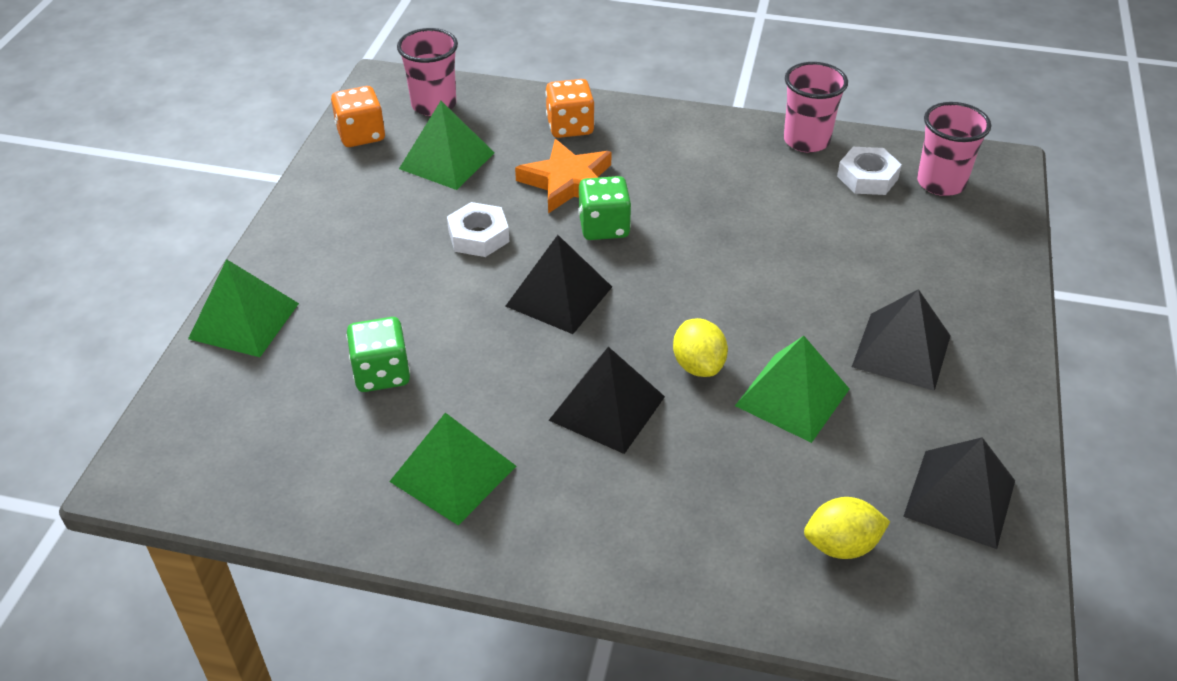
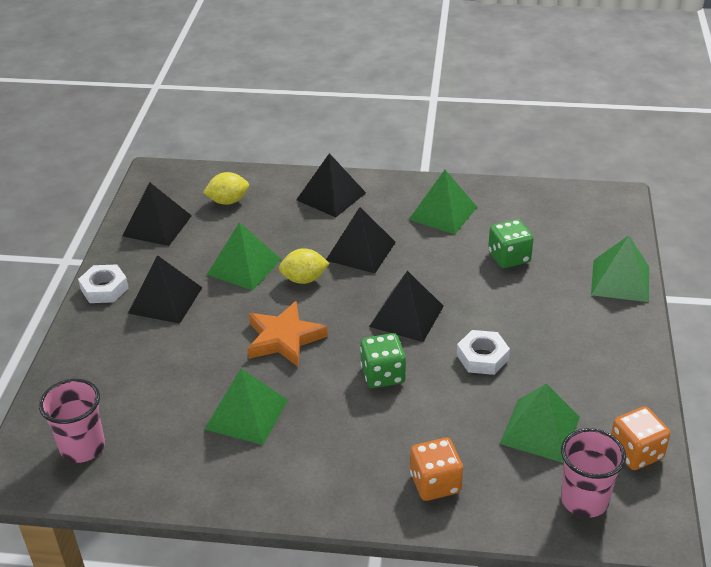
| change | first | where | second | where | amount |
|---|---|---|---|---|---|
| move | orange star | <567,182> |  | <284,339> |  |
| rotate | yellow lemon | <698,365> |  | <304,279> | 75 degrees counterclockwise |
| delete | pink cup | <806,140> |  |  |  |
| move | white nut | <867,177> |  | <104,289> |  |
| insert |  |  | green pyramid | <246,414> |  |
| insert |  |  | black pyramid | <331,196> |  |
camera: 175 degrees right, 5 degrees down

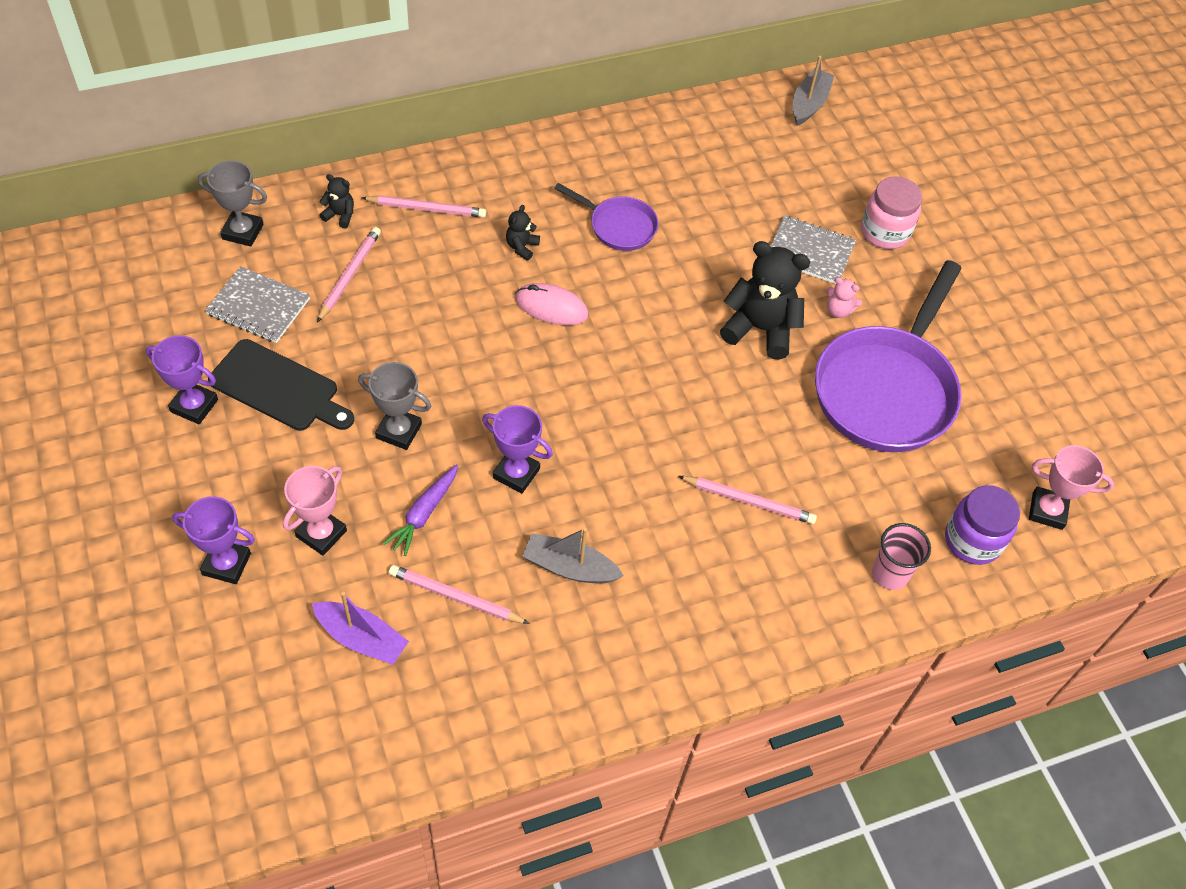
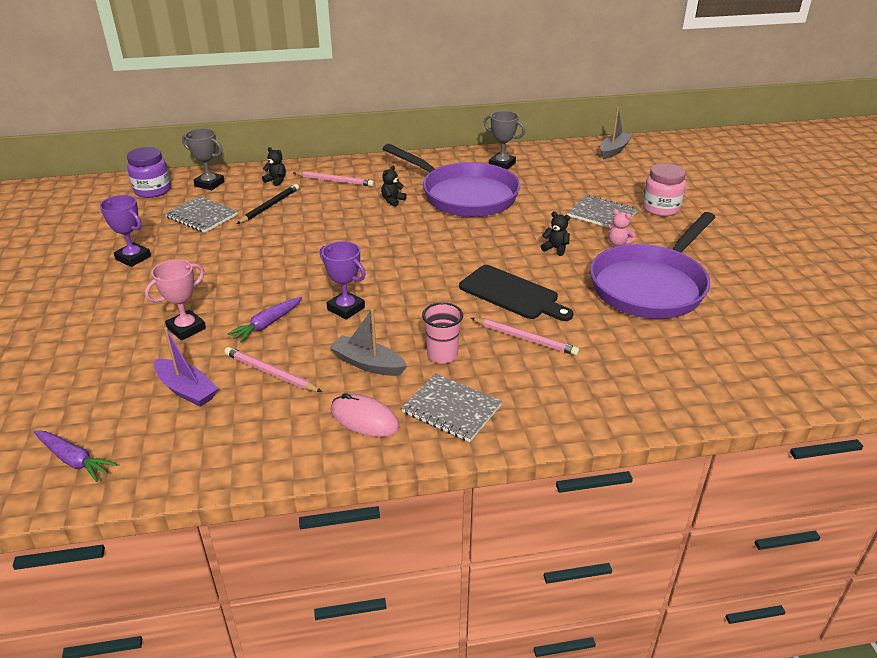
| change | first | where | second | where | amount |
|---|---|---|---|---|---|
| delete | purple trophy | <226,564> |  |  |  |
| move | black cutting board | <278,388> |  | <512,294> |  |
| recolor | pink pencil | <349,275> | black pencil | <269,206> |  |
| move | grey trophy | <399,431> |  | <502,164> |  |
| move | pink mouse | <551,307> |  | <364,419> |  |
| resize | purple pan | <619,226> |  | <464,195> | x2.02 |
| resize | black teddy bear | <760,329> |  | <555,249> | x0.47 |
| move | pink cup | <889,574> |  | <442,355> |  |
| move | purple jar | <972,540> |  | <152,190> |  |
| delete | pink trophy | <1047,511> |  |  |  |
| insert |  |  | purple carrot | <74,460> |  |
| insert |  |  | grey notebook | <451,409> |  |
camera: 15 degrees right, 20 degrees down

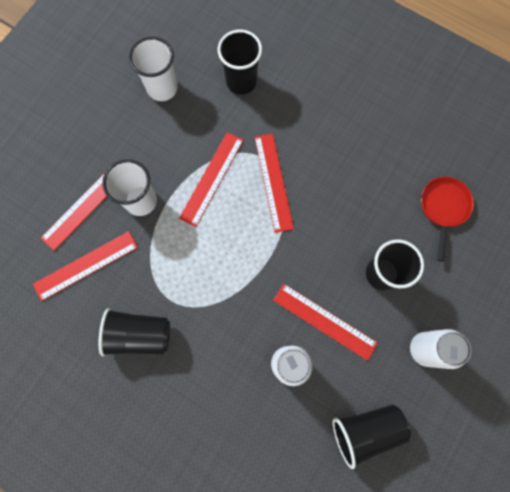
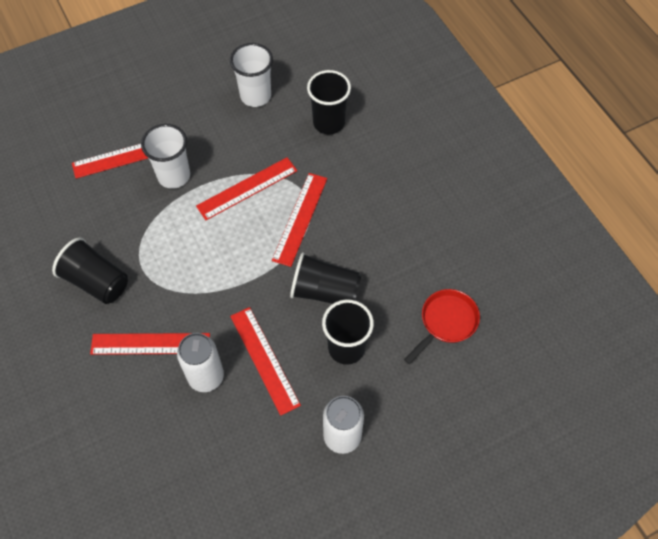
| change | first | where | second | where | amount |
|---|---|---|---|---|---|
| move | red ruler | <86,265> |  | <150,344> |  |
| move | black cup | <365,429> |  | <324,291> |  |
camera: 30 degrees right, 15 degrees down

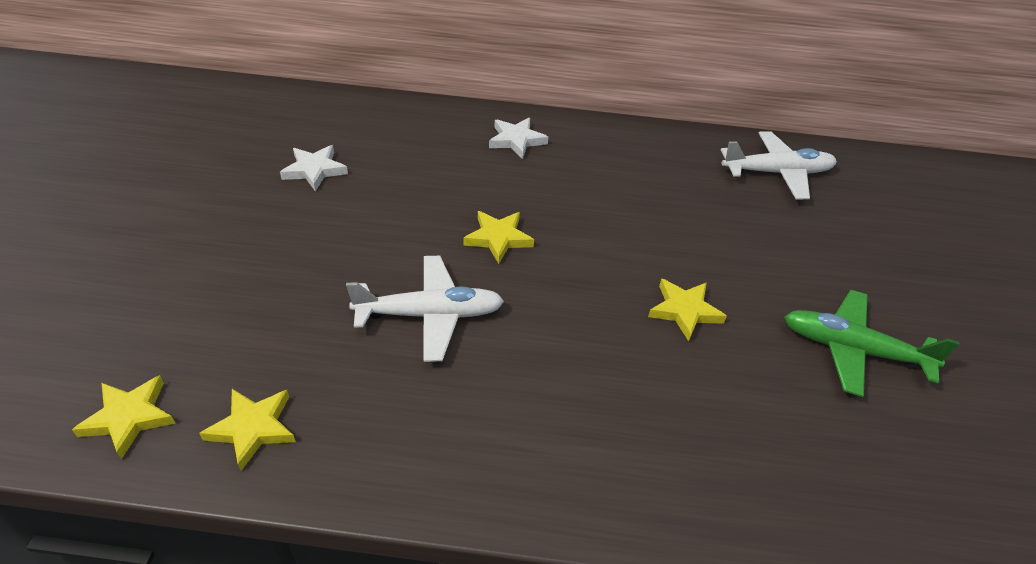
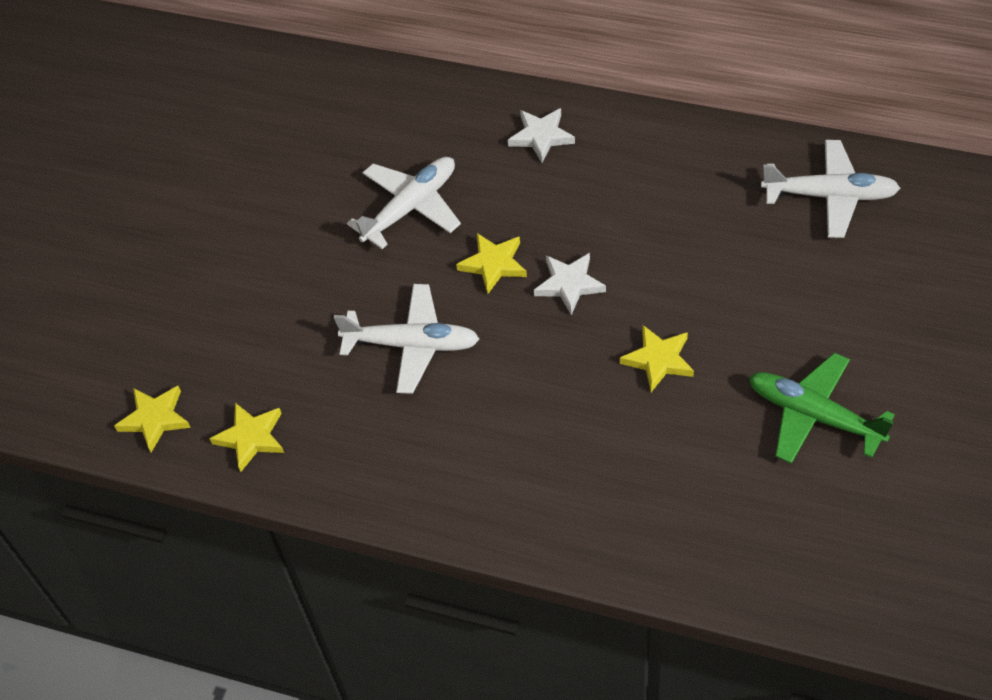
| change | first | where | second | where | amount |
|---|---|---|---|---|---|
| move | white star | <314,170> |  | <569,284> |  |
| insert |  |  | white plane | <410,207> |  |
camera: 20 degrees right, 10 degrees up

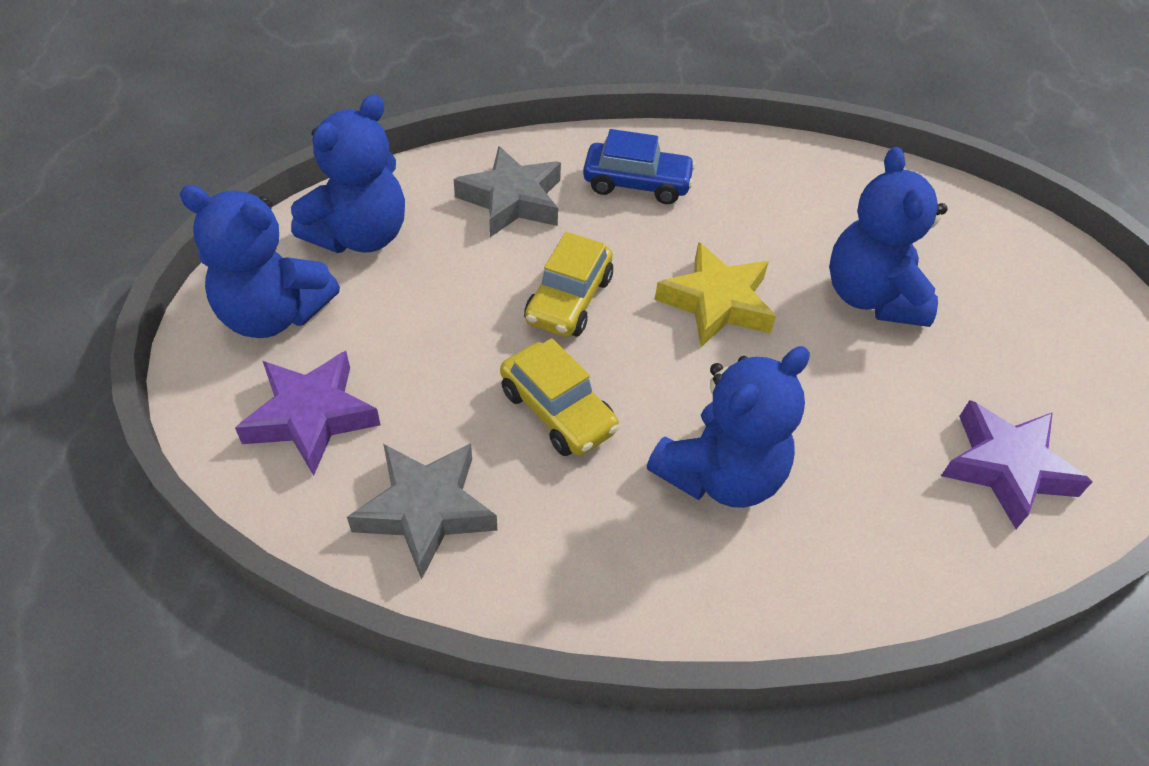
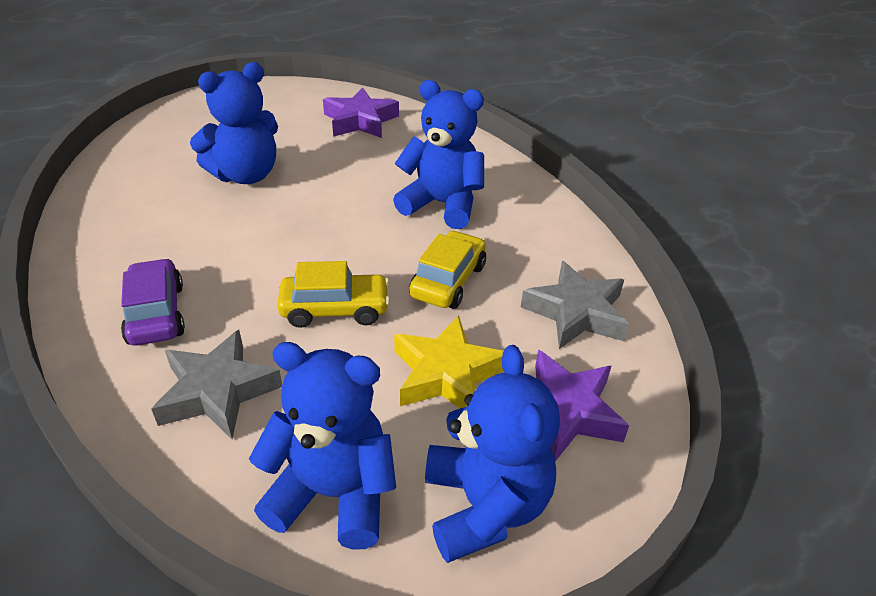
| change | first | where | second | where | amount |
|---|---|---|---|---|---|
| recolor | blue car | <637,183> | purple car | <156,314> |  |
| move | yellow star | <717,303> |  | <446,374> |  |
camera: 115 degrees left, 10 degrees down

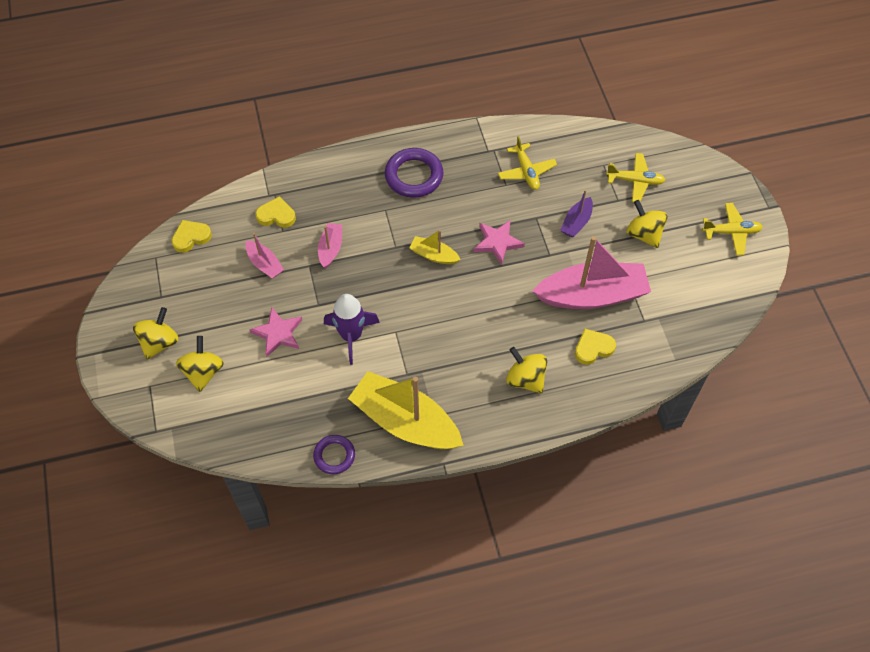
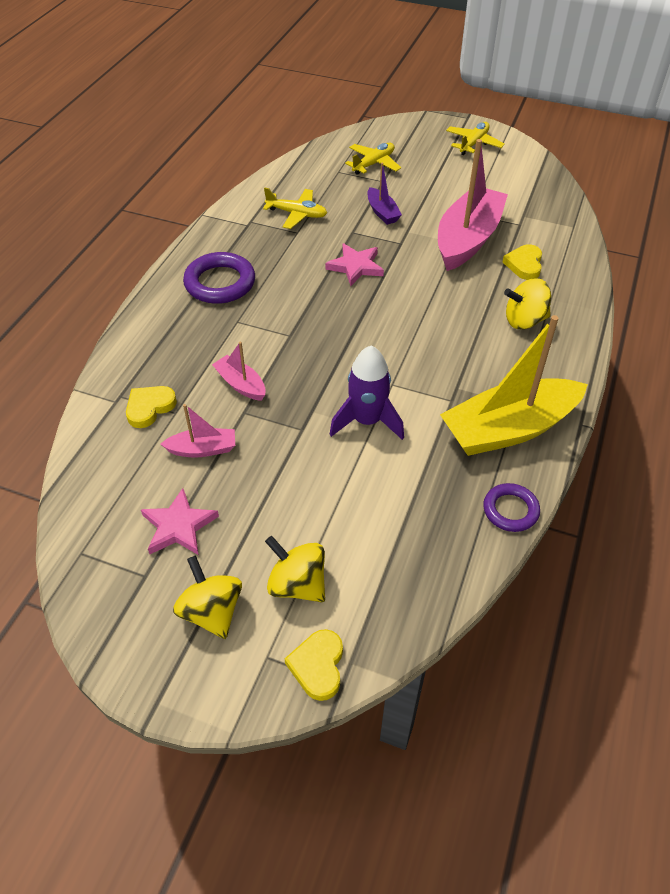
| change | first | where | second | where | amount |
|---|---|---|---|---|---|
| move | yellow heart | <191,237> |  | <318,666> |  |
| move | pink star | <278,333> |  | <178,526> |  |
| delete | yellow boat | <434,255> |  |  |  |
| delete | yellow spinning top | <644,234> |  |  |  |
camera: 55 degrees left, 10 degrees down

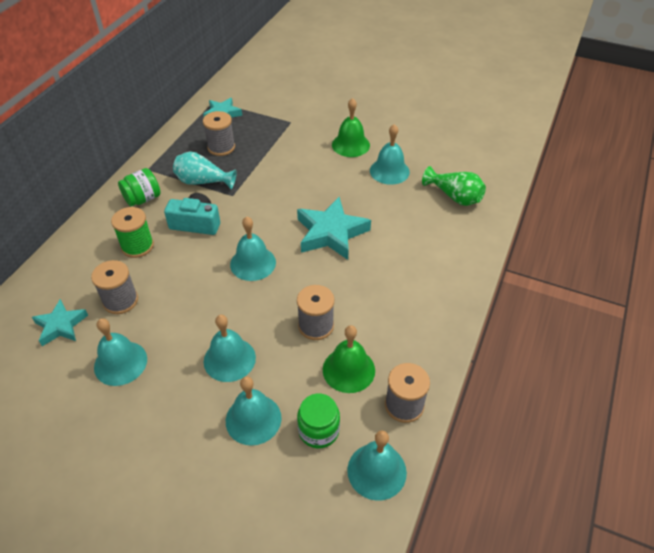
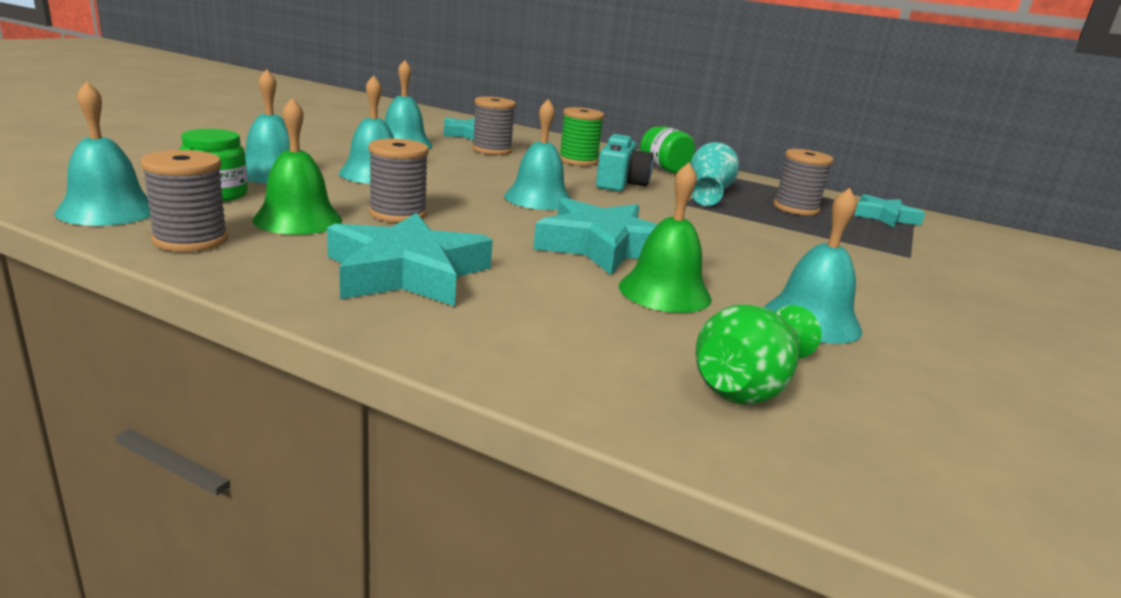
| change | first | where | second | where | amount |
|---|---|---|---|---|---|
| move | green bell | <350,145> |  | <664,292> |  |
| insert |  |  | turquoise star | <407,272> |  |
camera: 90 degrees right, 25 degrees down

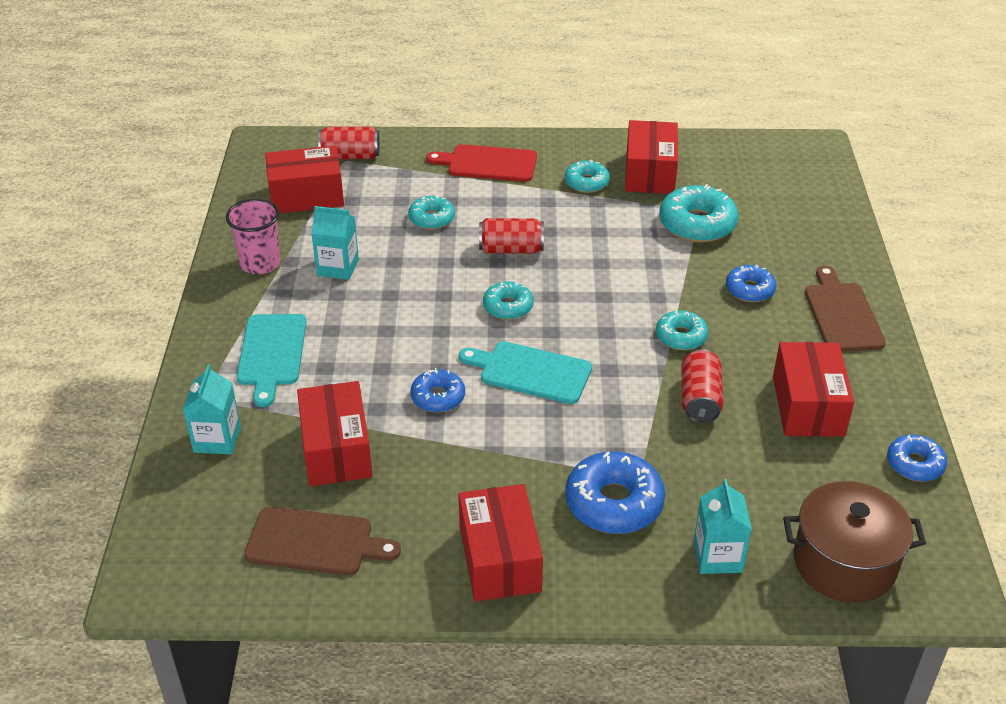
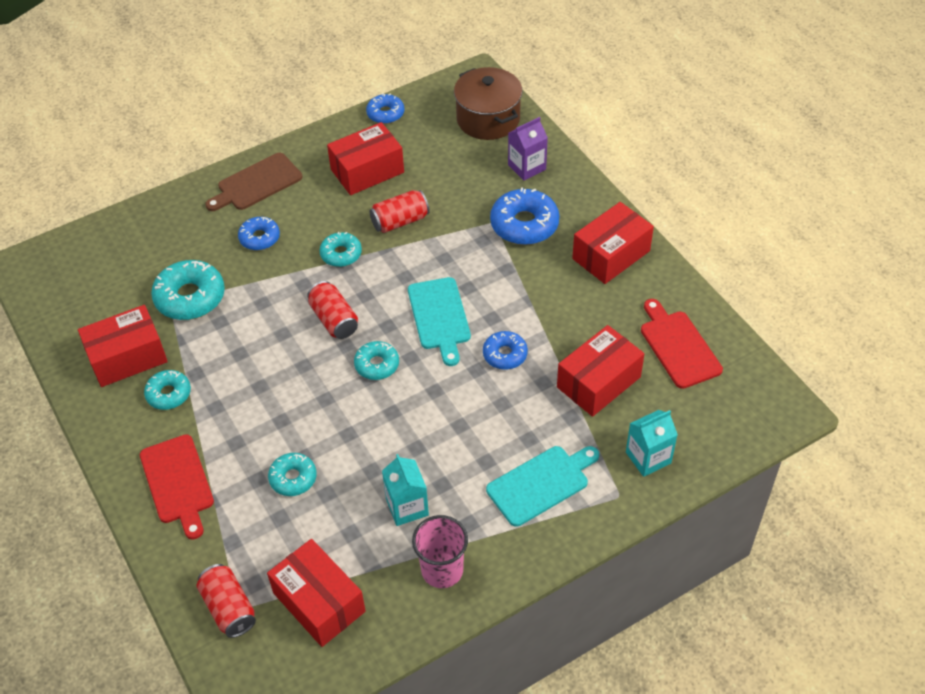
| change | first | where | second | where | amount |
|---|---|---|---|---|---|
| recolor | brown cutting board | <315,542> | red cutting board | <678,346> |  |
| move | red can | <511,249> |  | <334,320> |  |
| recolor | turquoise carton | <717,556> | purple carton | <527,167> |  |
camera: 120 degrees left, 10 degrees up

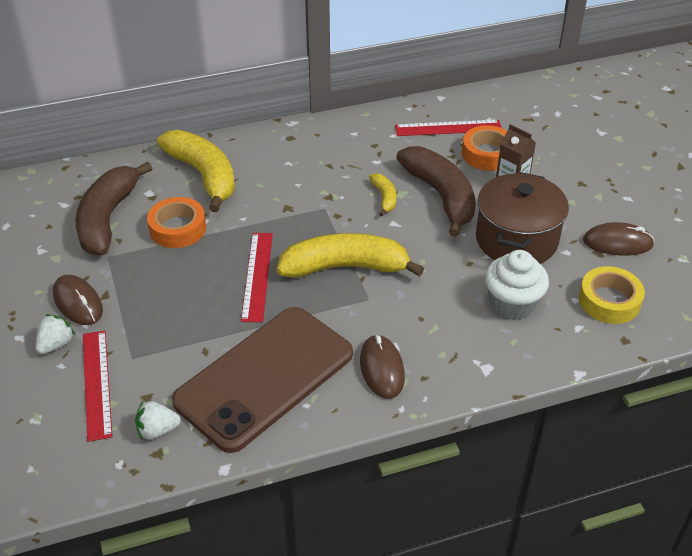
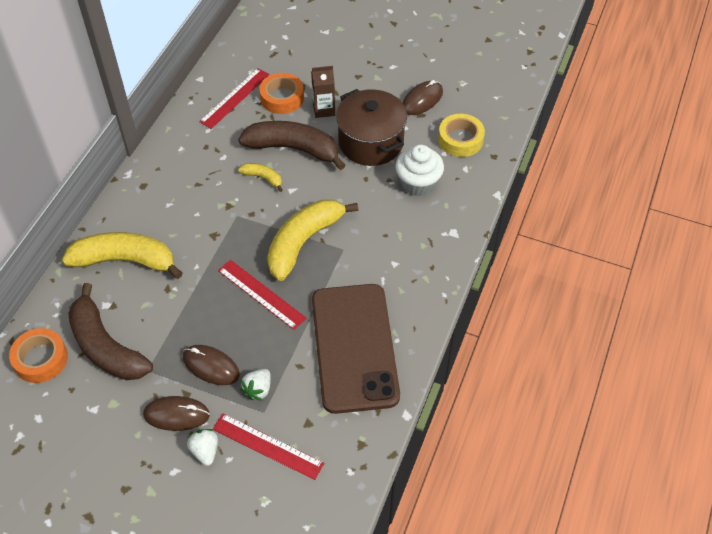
| change | first | where | second | where | amount |
|---|---|---|---|---|---|
| move | white strawberry | <157,430> |  | <258,389> |  |
| move | orange tape | <178,228> |  | <41,359> |  |
| move | brown mouse | <382,369> |  | <211,366> |  |
camera: 50 degrees left, 10 degrees up

